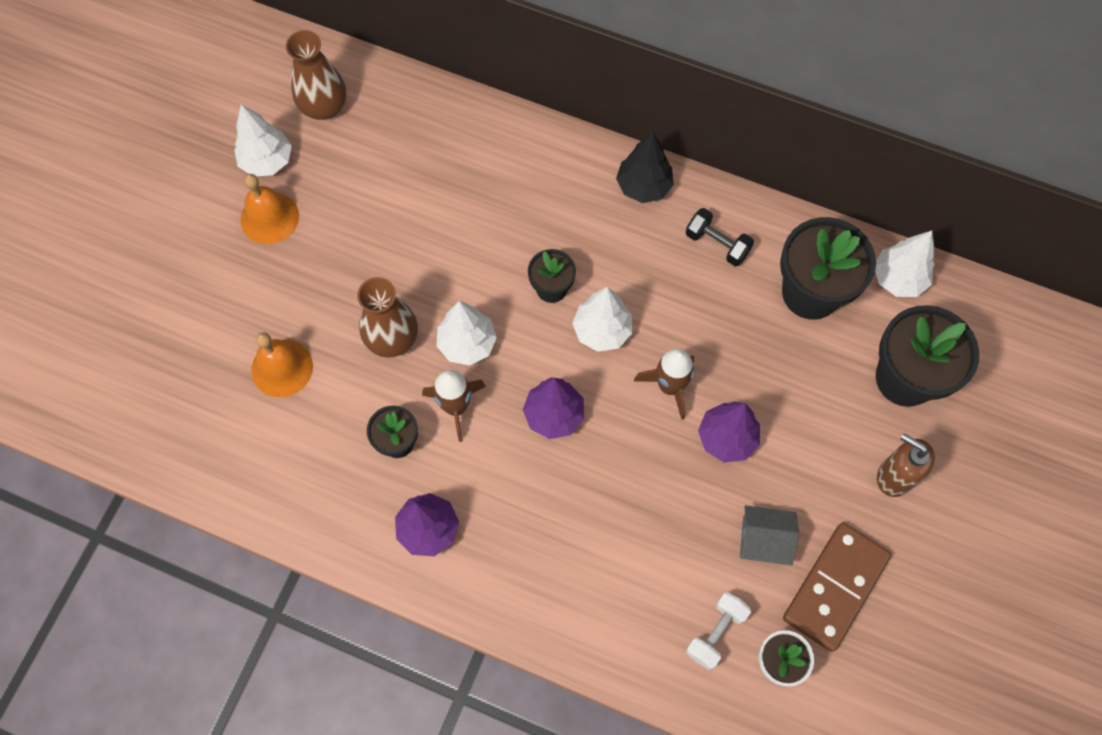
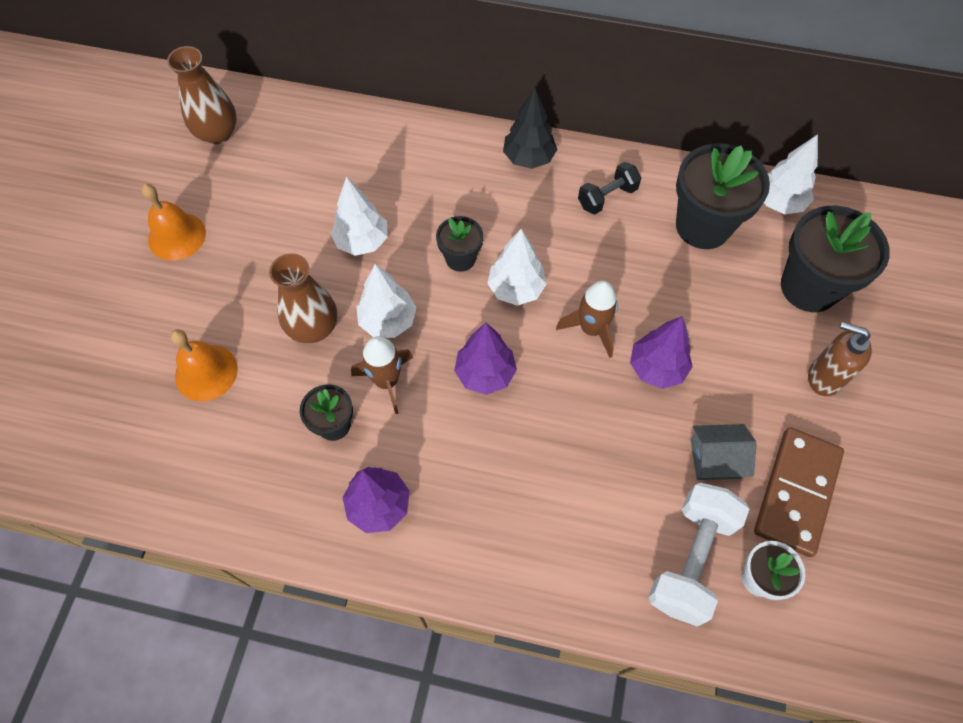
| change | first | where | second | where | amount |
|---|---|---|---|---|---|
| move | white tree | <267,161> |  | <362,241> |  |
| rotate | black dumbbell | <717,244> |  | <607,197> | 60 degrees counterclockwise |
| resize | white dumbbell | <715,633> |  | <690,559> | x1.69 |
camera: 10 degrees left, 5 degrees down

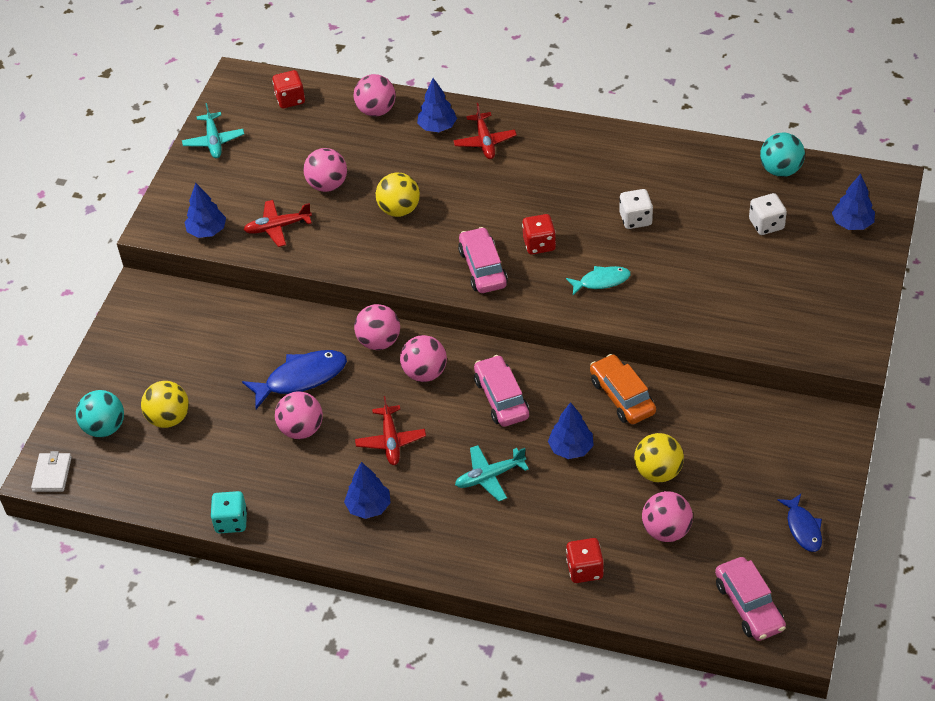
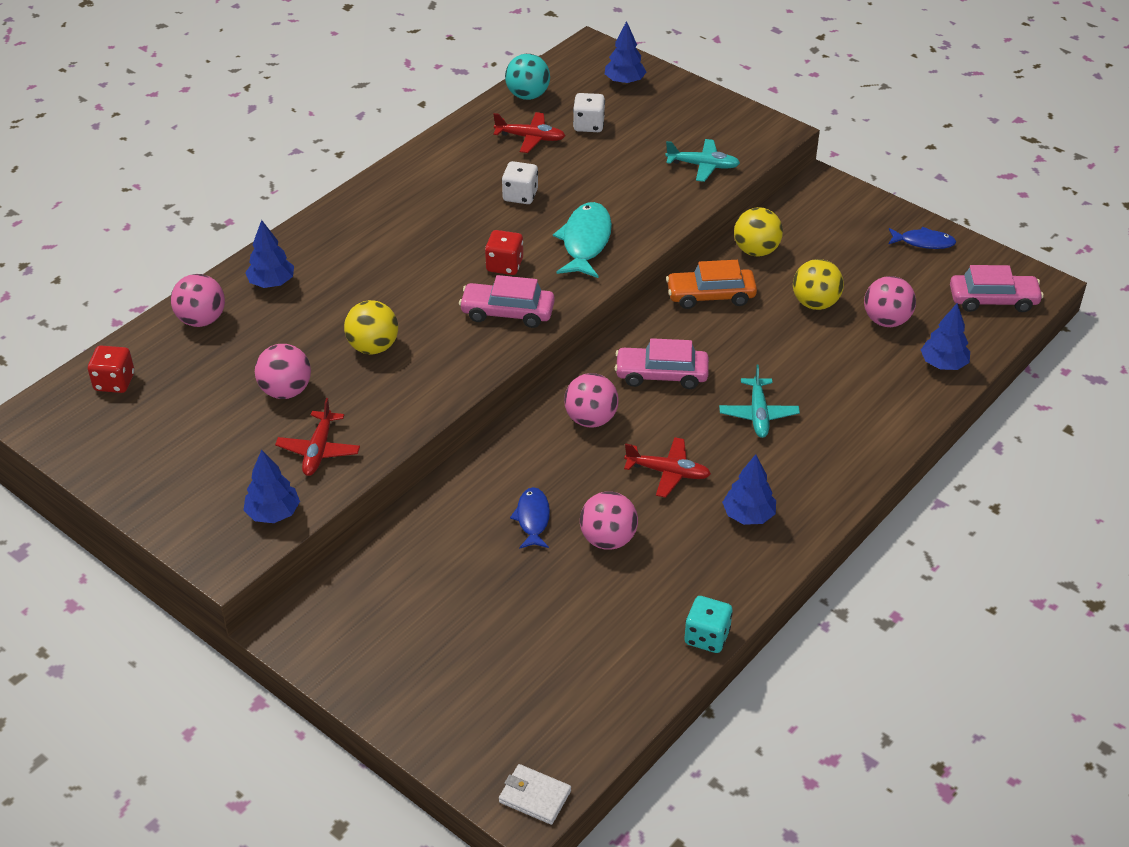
| change | first | where | second | where | amount |
|---|---|---|---|---|---|
| delete | turquoise ball | <105,428> |  |  |  |
| move | yellow ball | <169,418> |  | <756,251> |  |
| move | turquoise plane | <214,141> |  | <703,166> |  |
| resize | blue fish | <301,378> |  | <533,519> | x0.61 |
| delete | pink ball | <379,342> |  |  |  |
| move | red plane | <485,142> |  | <530,138> |  |
| move | blue tree | <571,448> |  | <943,364> |  |
| resize | turquoise fish | <601,281> |  | <585,242> | x1.64 |
| delete | red dice | <585,569> |  |  |  |
camera: 70 degrees left, 5 degrees down

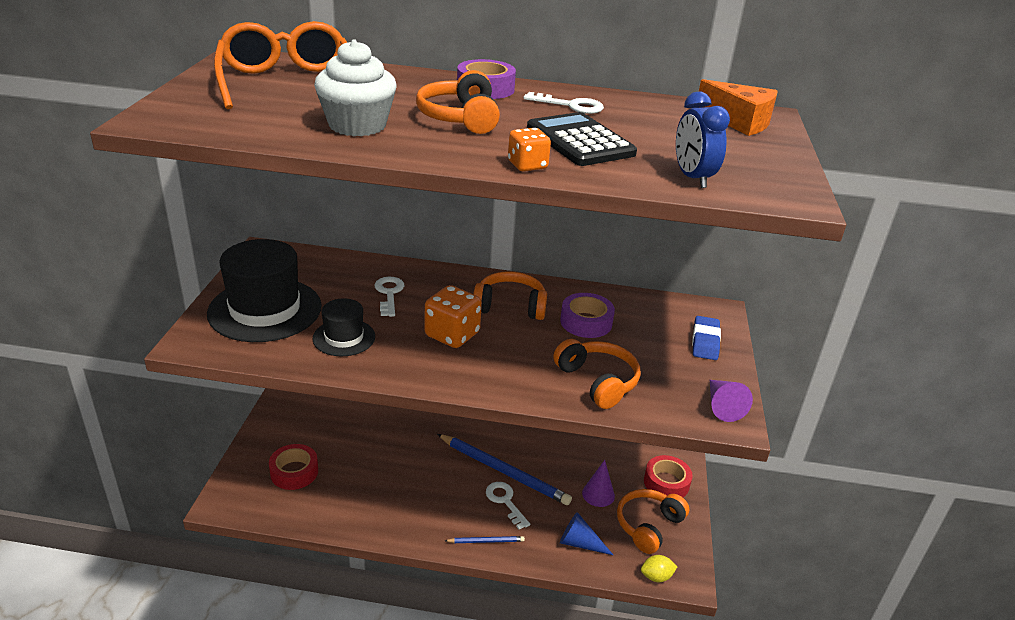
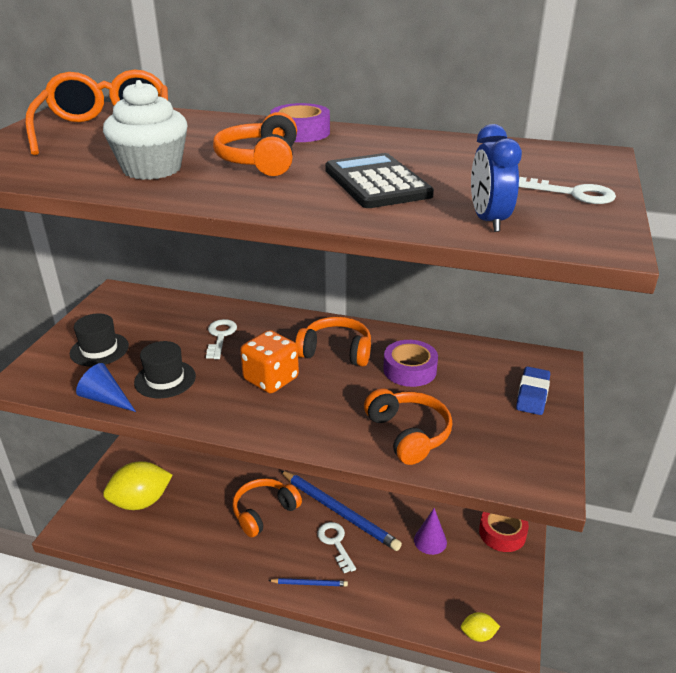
| change | first | where | second | where | amount |
|---|---|---|---|---|---|
| resize | black hat | <265,310> |  | <99,349> | x0.54 |
| replace | red tape | <294,472> | yellow lemon | <141,501> |  |
| delete | orange dice | <527,165> |  |  |  |
| move | white key | <570,105> |  | <573,193> |  |
| move | blue cone | <580,543> |  | <106,399> |  |
| move | orange headphones | <648,526> |  | <264,512> |  |
| delete | orange cheese | <739,122> |  |  |  |
| delete | purple cone | <722,406> |  |  |  |
camera: 10 degrees right, 0 degrees up

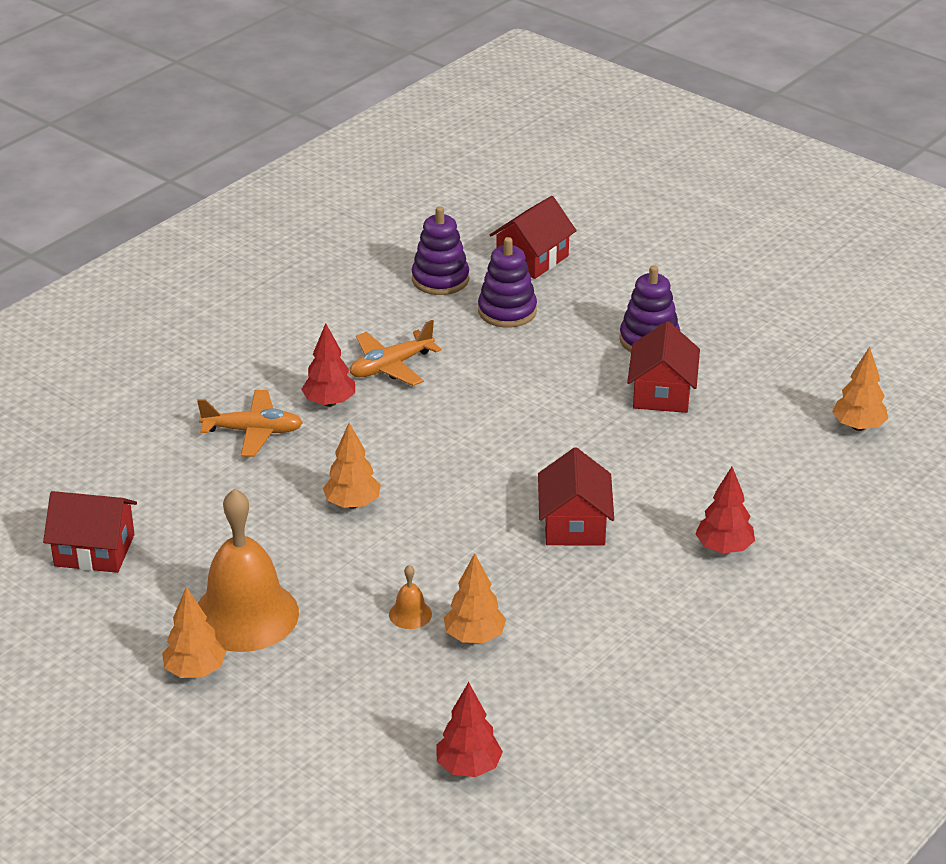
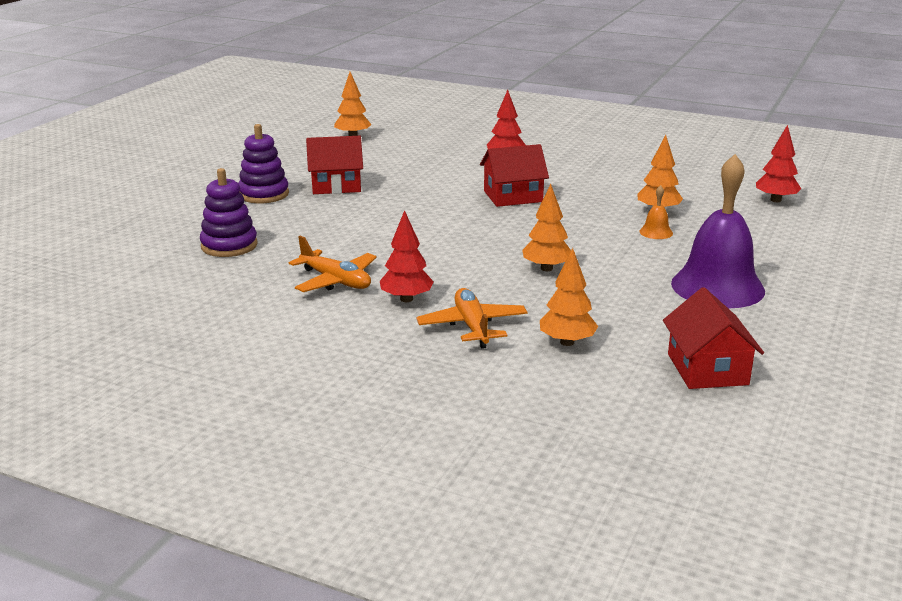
| change | first | where | second | where | amount |
|---|---|---|---|---|---|
| move | orange tree | <195,671> |  | <567,342> |  |
| recolor | orange bell | <245,615> | purple bell | <717,287> |  |
| delete | purple stacking toy | <440,279> |  |  |  |
| delete | red house | <532,259> |  |  |  |
camera: 105 degrees left, 10 degrees down

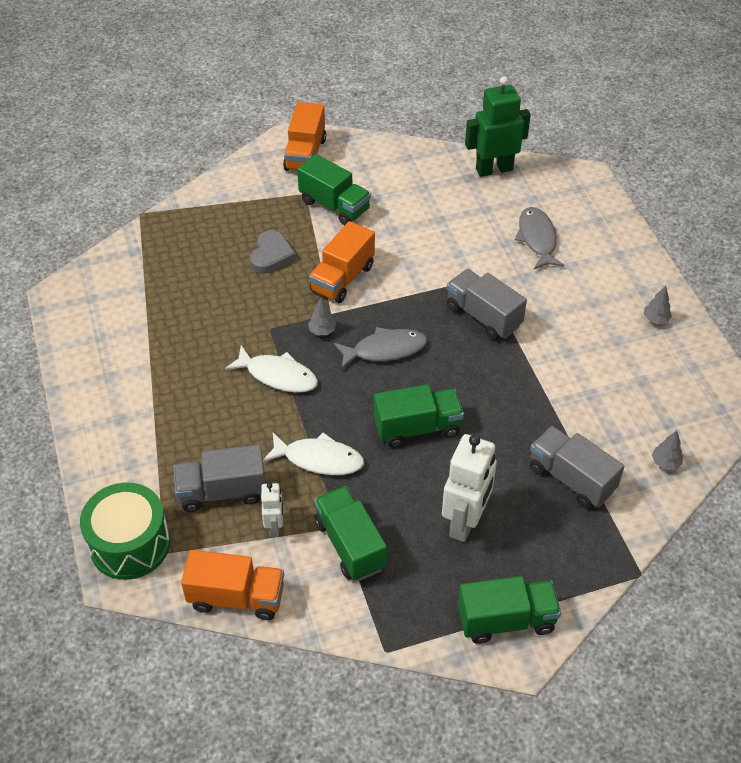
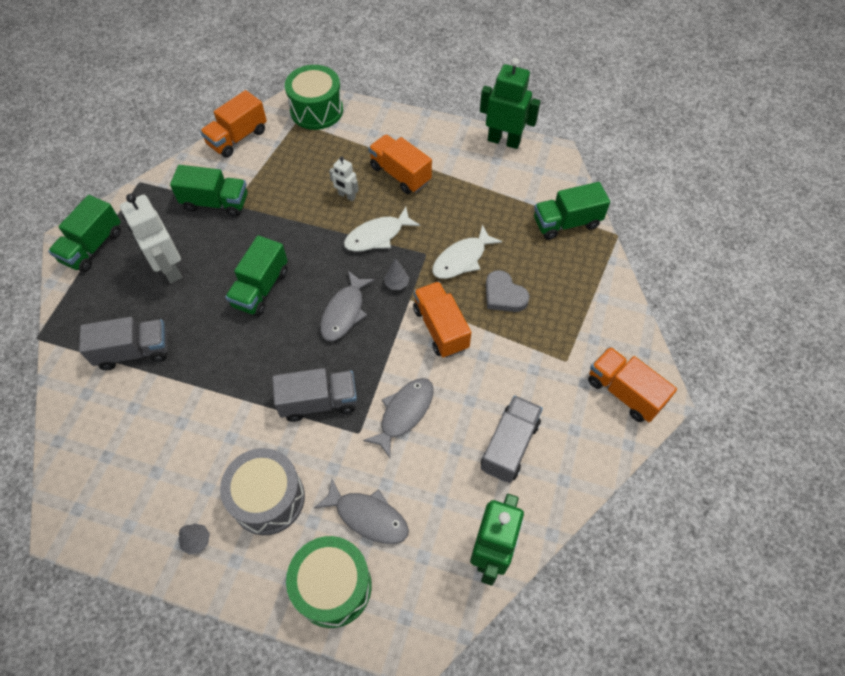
| change | first | where | second | where | amount |
|---|---|---|---|---|---|
| move | grey truck | <222,491> |  | <509,446> |  |
| move | white robot | <274,526> |  | <346,196> |  |
| move | white fish | <319,459> |  | <462,259> |  |
| move | green truck | <334,206> |  | <566,223> |  |
| delete | grey tree | <665,463> |  |  |  |
| insert |  |  | grey drum | <268,498> |  |
| insert |  |  | green drum | <333,586> |  |
| insert |  |  | grey fish | <404,413> |  |
| insert |  |  | orange truck | <400,174> |  |
| insert |  |  | green robot | <504,141> |  |
camera: 125 degrees right, 10 degrees up

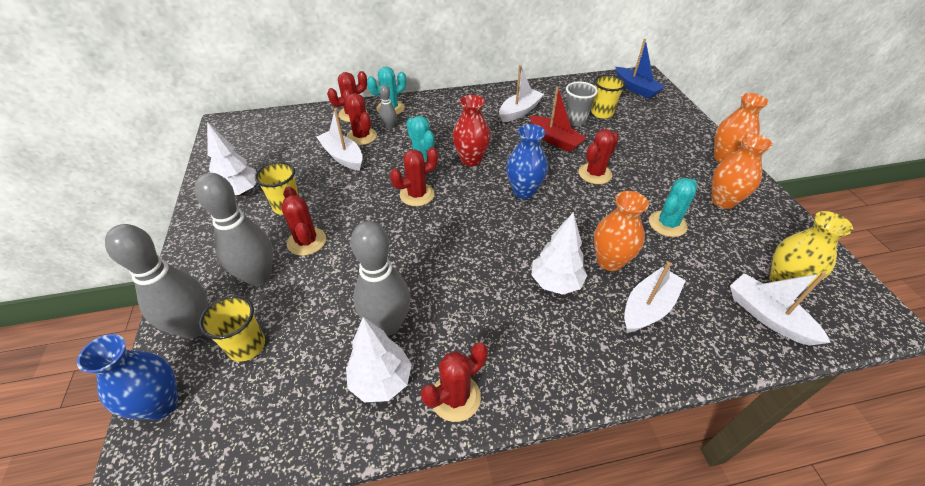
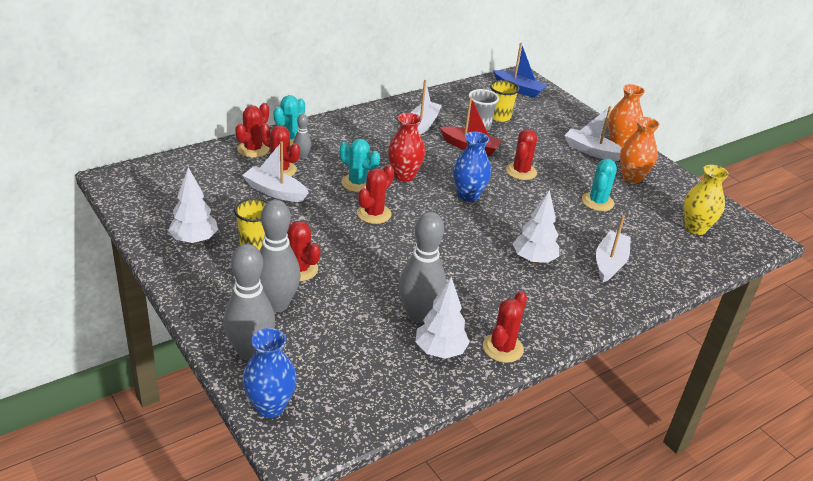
| change | first | where | second | where | amount |
|---|---|---|---|---|---|
| delete | yellow cup | <246,346> |  |  |  |
| delete | orange vase | <610,261> |  |  |  |
| move | white boat | <768,316> |  | <591,151> |  |
camera: 25 degrees left, 10 degrees down

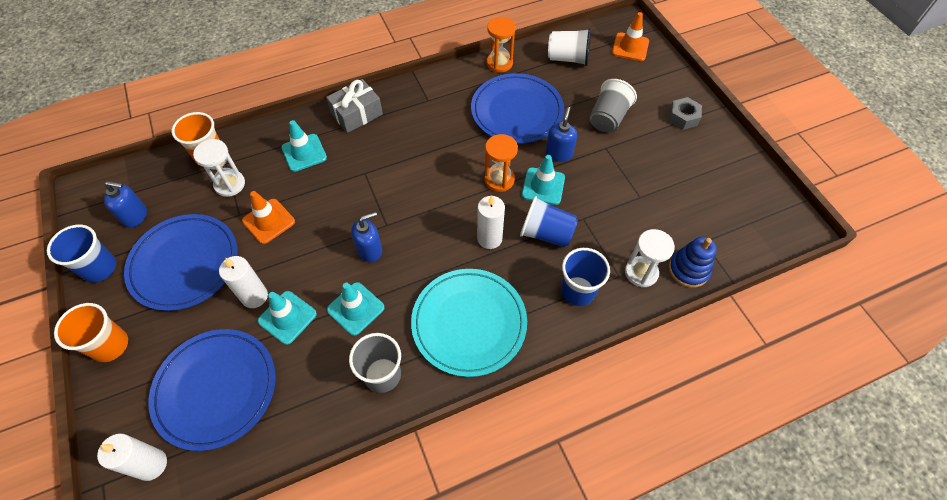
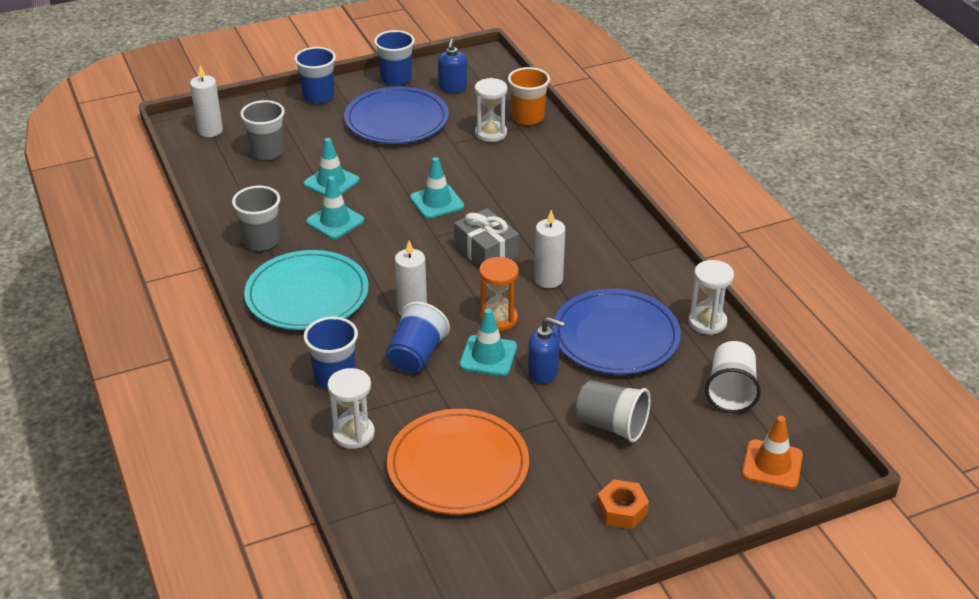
| change | first | where | second | where | amount |
|---|---|---|---|---|---|
| recolor | orange cup | <110,345> | blue cup | <318,96> |  |
| replace | blue plate | <216,389> | grey cup | <267,152> |  |
| move | white candle | <254,296> |  | <548,279> |  |
| delete | orange traffic cone | <268,221> |  |  |  |
| move | turquoise traffic cone | <304,153> |  | <437,202> |  |
| move | grey gift | <356,114> |  | <486,251> |  |
| delete | blue soap dispenser | <370,250> |  |  |  |
| recolor | orange hourglass | <499,63> | white hourglass | <707,322> |  |
| recolor | grey nut | <683,117> | orange nut | <622,510> |  |
| delete | blue stacking toy | <688,270> |  |  |  |
| insert |  |  | orange plate | <458,466> |  |
camera: 90 degrees right, 20 degrees down

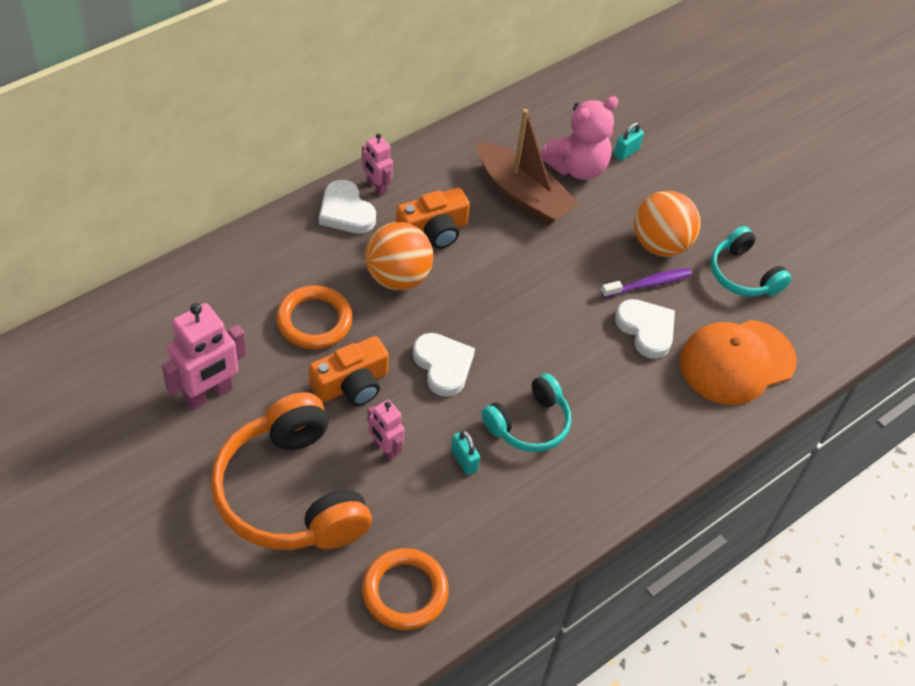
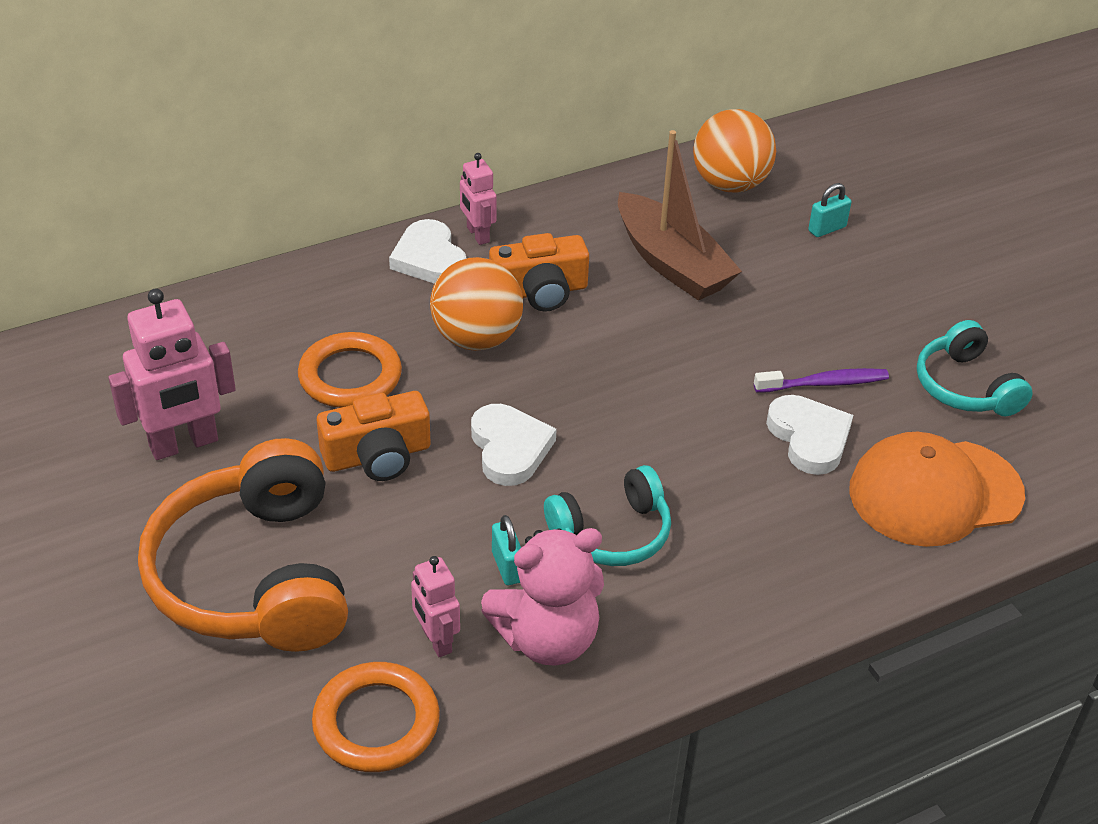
| change | first | where | second | where | amount |
|---|---|---|---|---|---|
| move | pink robot | <384,449> |  | <436,640> |  |
| move | pink teddy bear | <577,167> |  | <547,638> |  |
| move | orange ball | <660,244> |  | <730,184> |  |
camera: 15 degrees right, 10 degrees down

